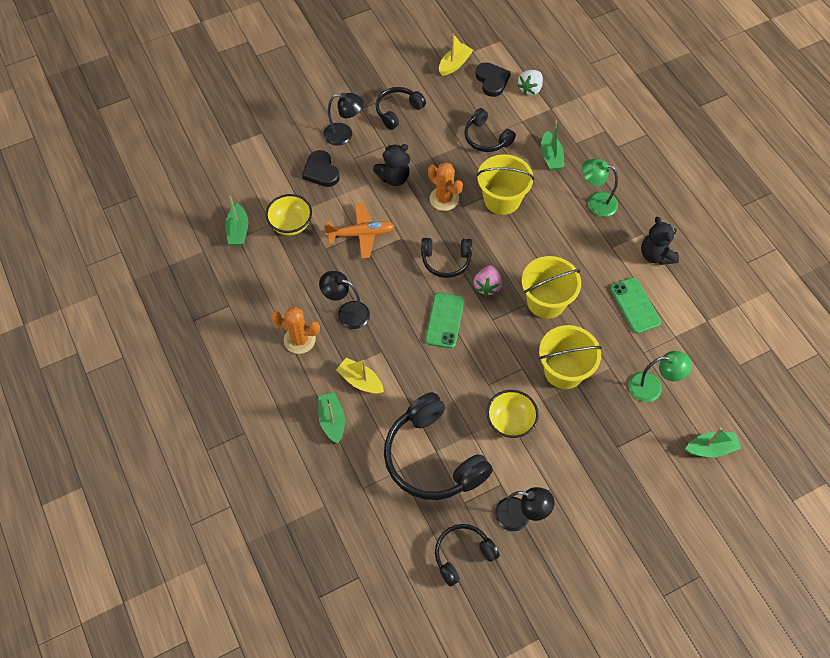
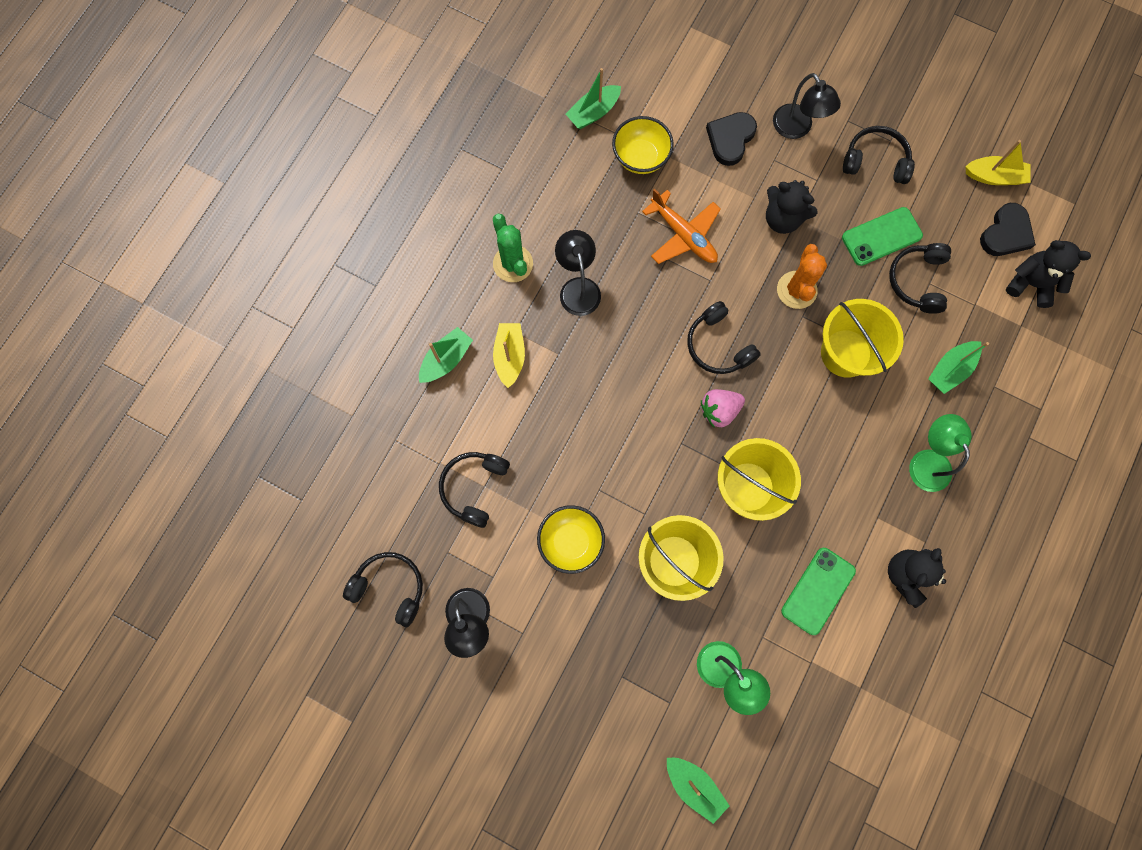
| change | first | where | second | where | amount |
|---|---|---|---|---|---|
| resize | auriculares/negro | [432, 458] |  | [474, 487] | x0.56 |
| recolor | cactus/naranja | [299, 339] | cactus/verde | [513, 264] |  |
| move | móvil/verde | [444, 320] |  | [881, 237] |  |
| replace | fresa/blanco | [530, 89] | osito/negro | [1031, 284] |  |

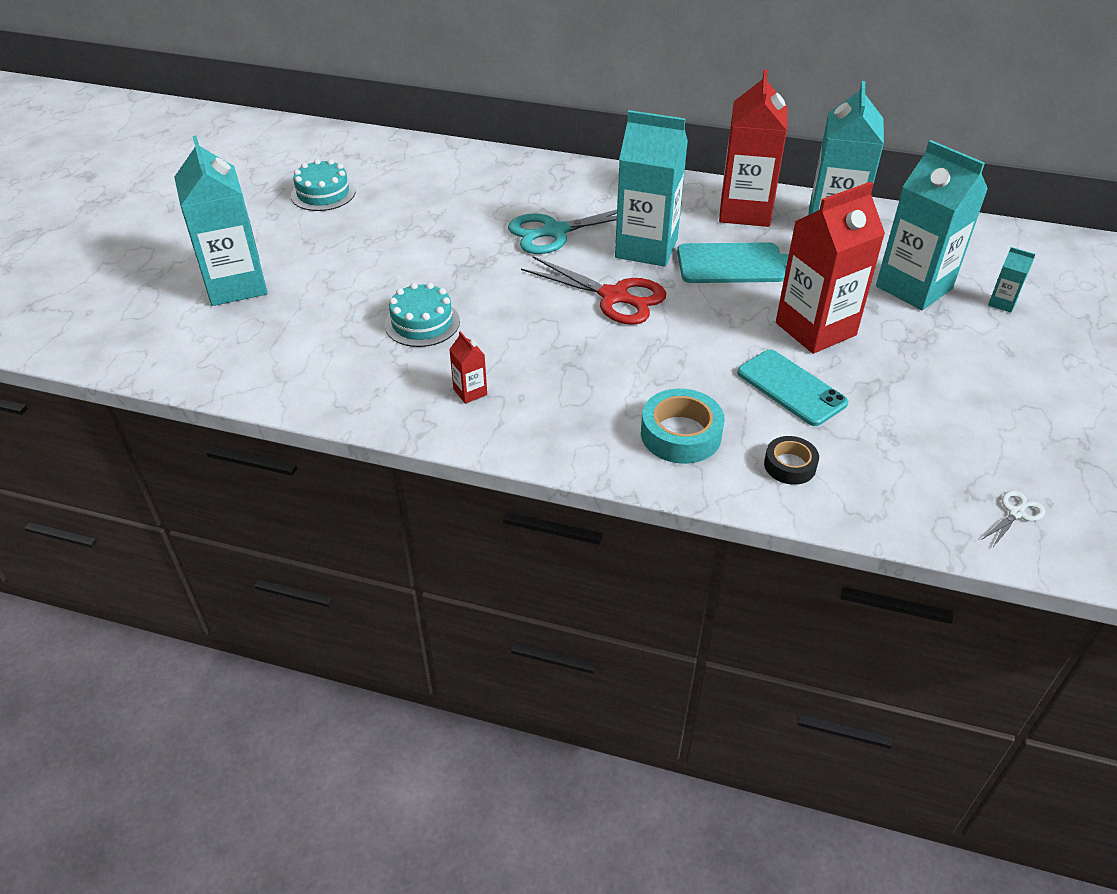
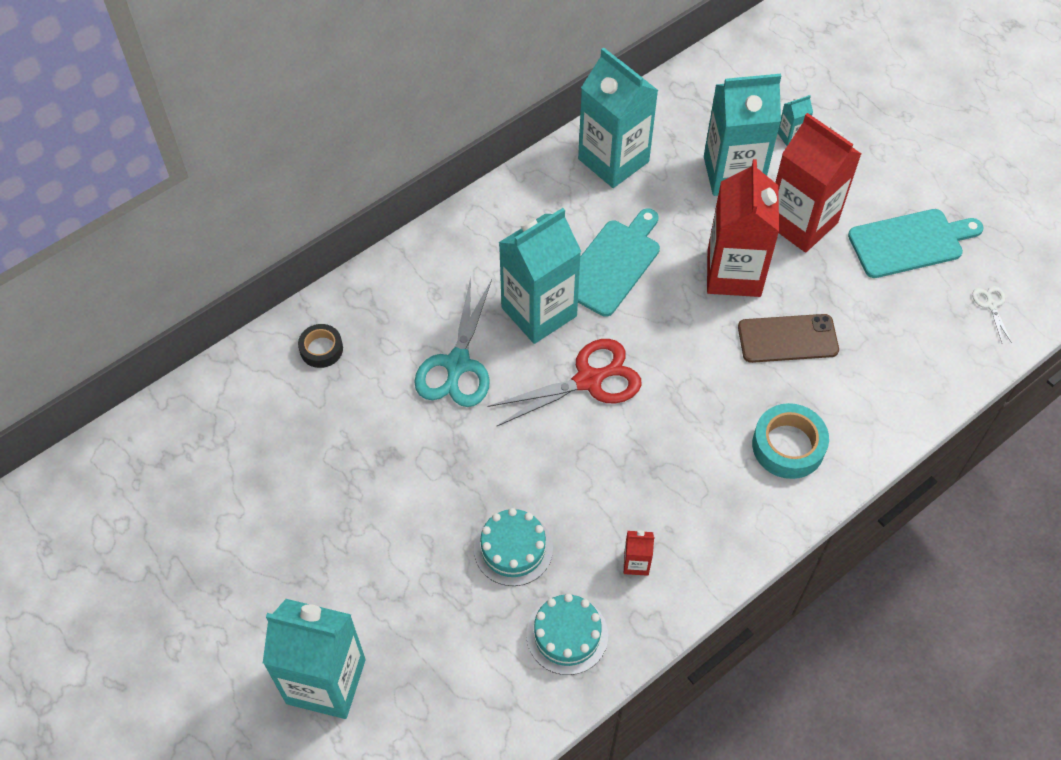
| change | first | where | second | where | amount |
|---|---|---|---|---|---|
| move | cinta adhesiva/negro | [790, 465] |  | [321, 349] |  |
| move | tarta/turquesa | [323, 193] |  | [567, 635] |  |
| recolor | móvil/turquesa | [791, 388] | móvil/marrón | [787, 339] |  |
| move | cartón de leche/rojo | [745, 211] |  | [801, 223] |  |
| insert |  |  | tabla de cortar/turquesa | [910, 243] |  |

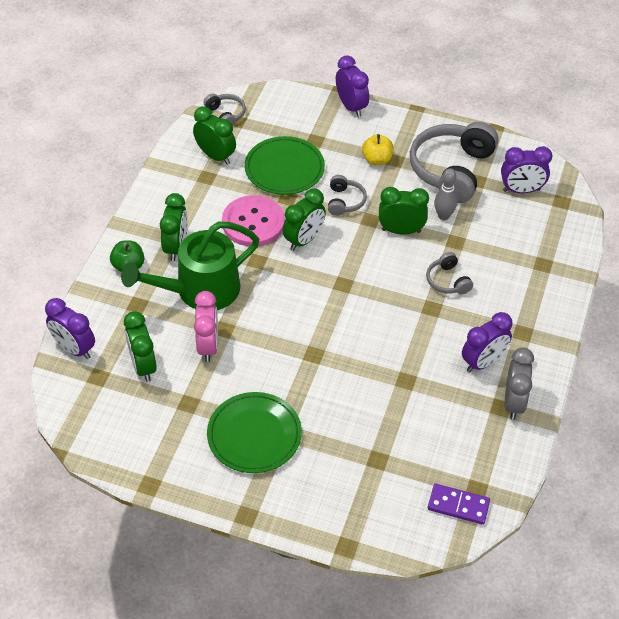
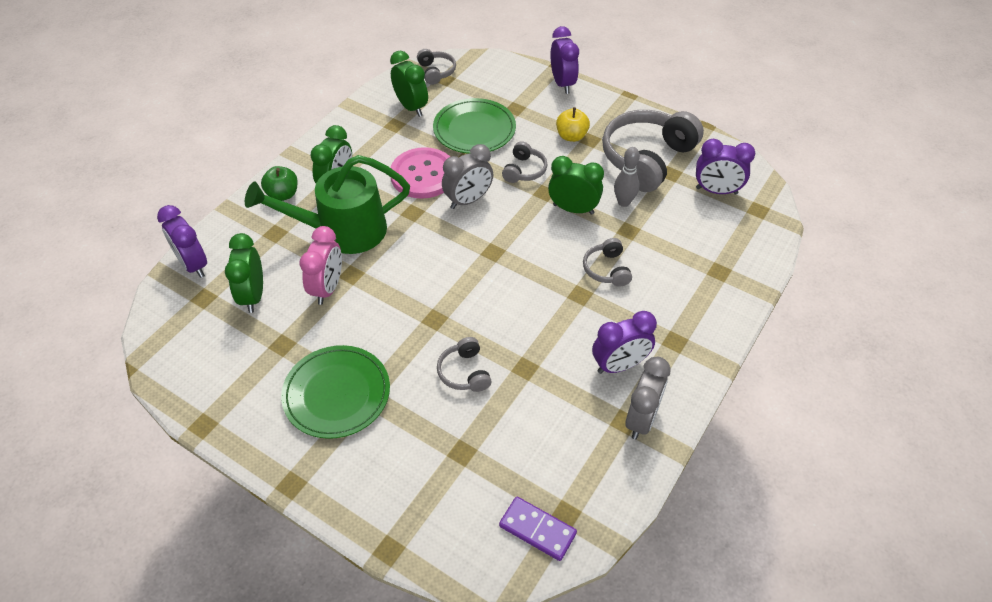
| change | first | where | second | where | amount |
|---|---|---|---|---|---|
| insert |  |  | auriculares/gris | [464, 372] |  |
| recolor | despertador/verde | [304, 240] | despertador/gris | [468, 200] |  |

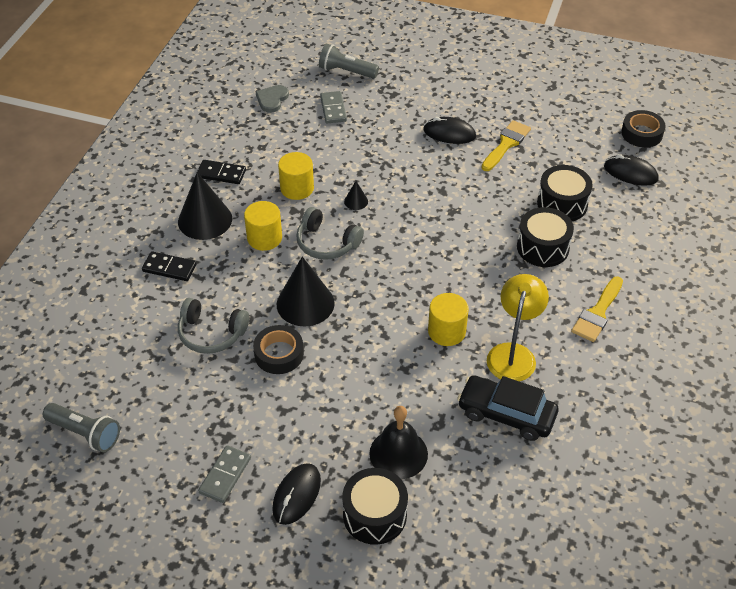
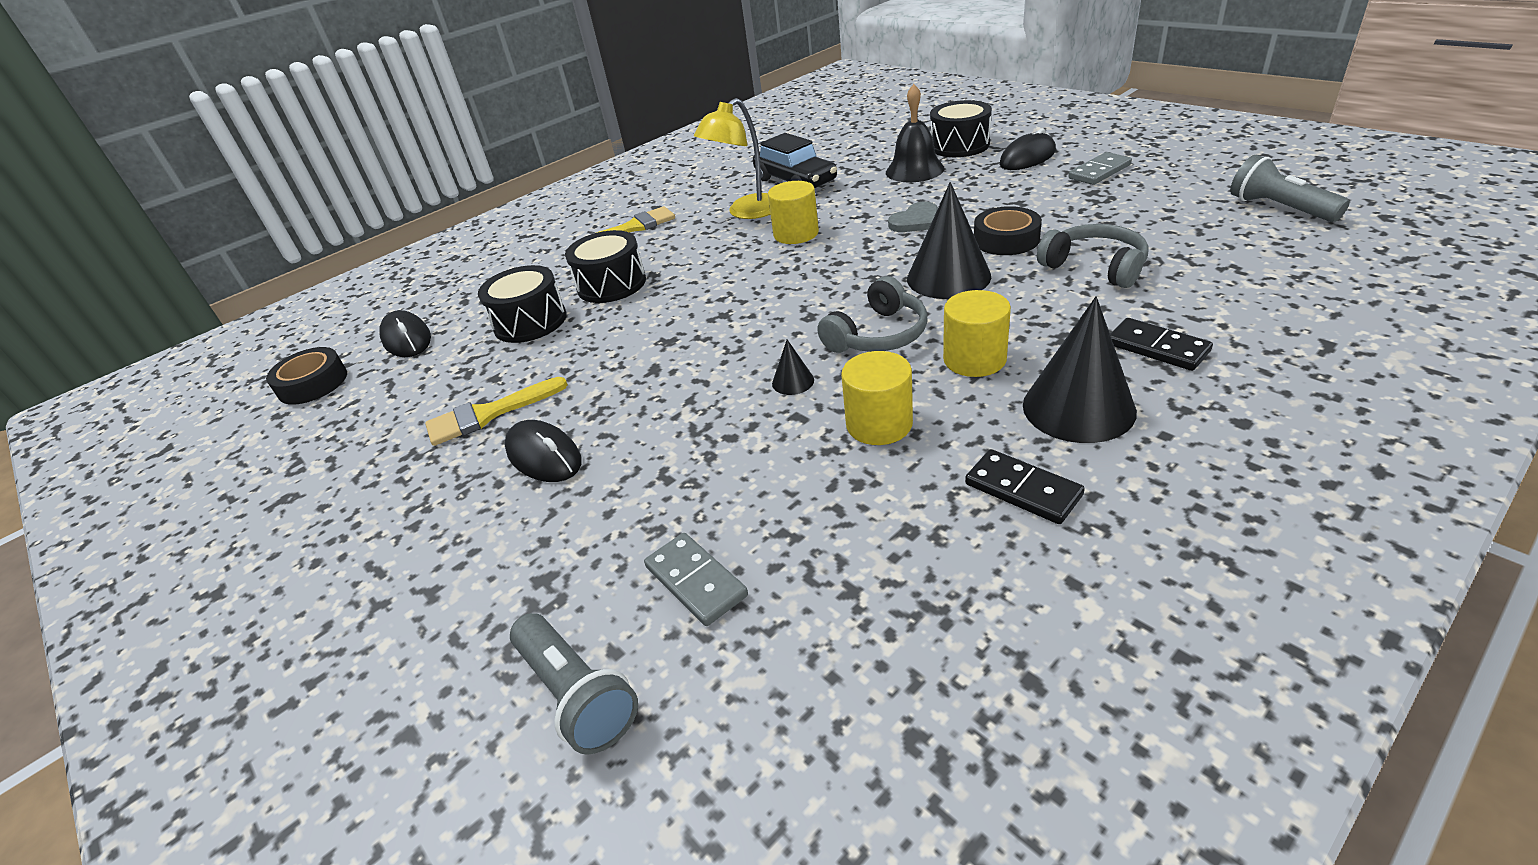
| change | first | where | second | where | amount |
|---|---|---|---|---|---|
| rotate | ficha de dominó/gris | [333, 109] |  | [696, 581] | 60 degrees counterclockwise |
| rotate | auriculares/gris | [326, 243] |  | [878, 335] | 75 degrees clockwise |
| move | corazón/gris | [272, 99] |  | [916, 221] |  |

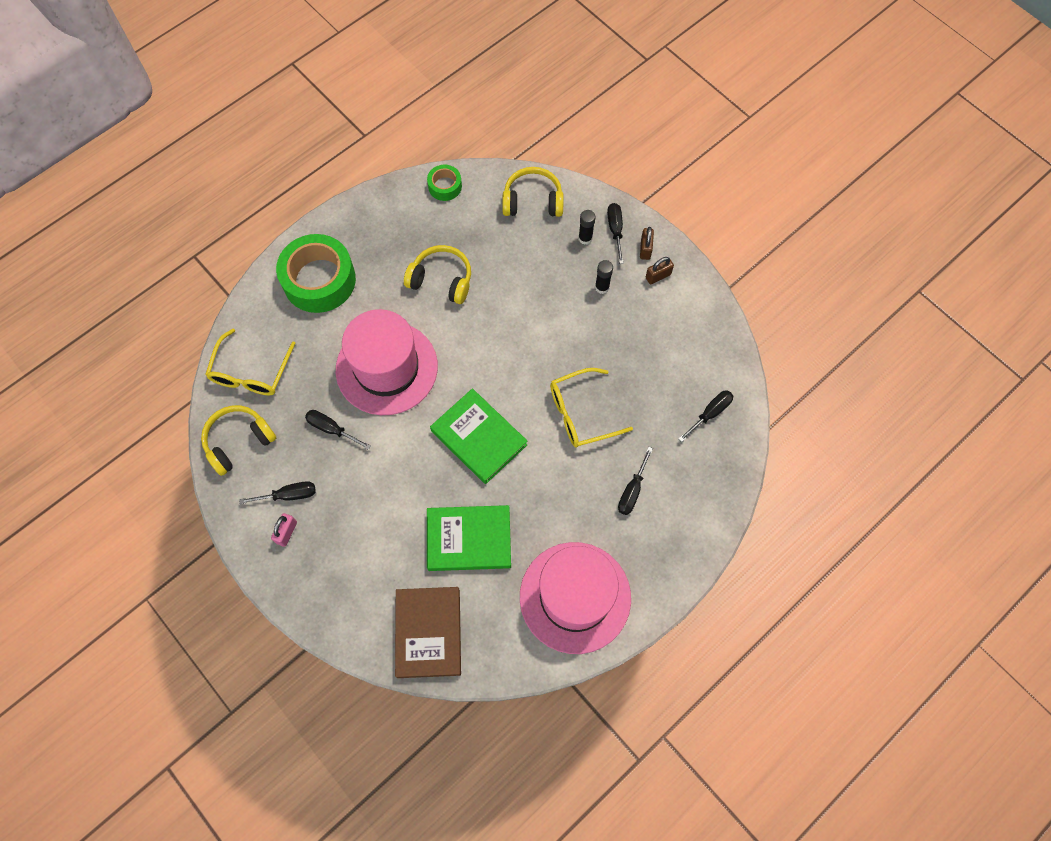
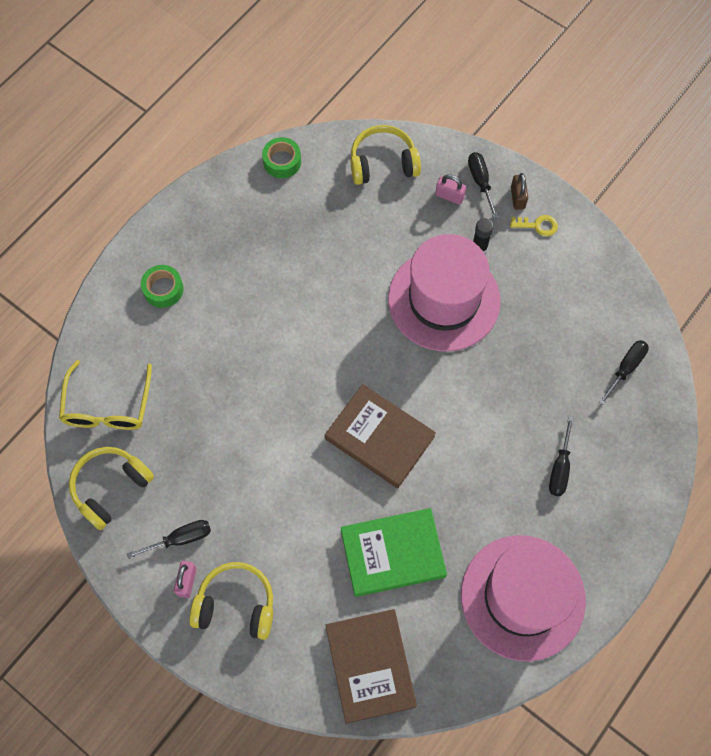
| change | first | where | second | where | amount |
|---|---|---|---|---|---|
| resize | cinta adhesiva/verde | [319, 280] |  | [163, 289] | x0.48 |
| move | auriculares/amarillo | [441, 280] |  | [236, 604] |  |
| recolor | libro/verde | [479, 437] | libro/marrón | [379, 437] |  |
| move | sombrero/rosa | [386, 368] |  | [444, 300] |  |
| replace | barra de pegamento/negro | [585, 238] | candado/rosa | [449, 196] |  |
| replace | candado/marrón | [658, 276] | llave/amarillo | [537, 225] |  |
| delete | destornillador/negro | [331, 429] |  |  |  |
| delete | gafas/amarillo | [581, 413] |  |  |  |

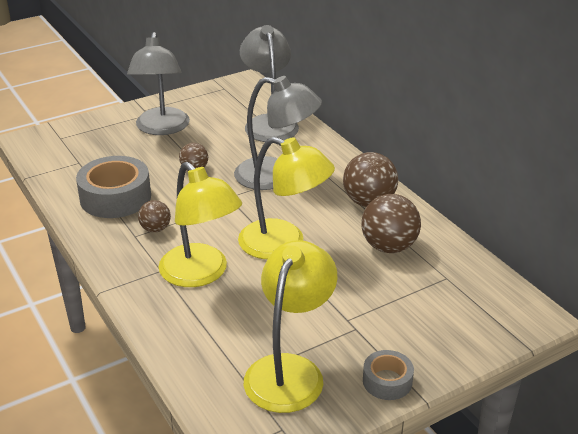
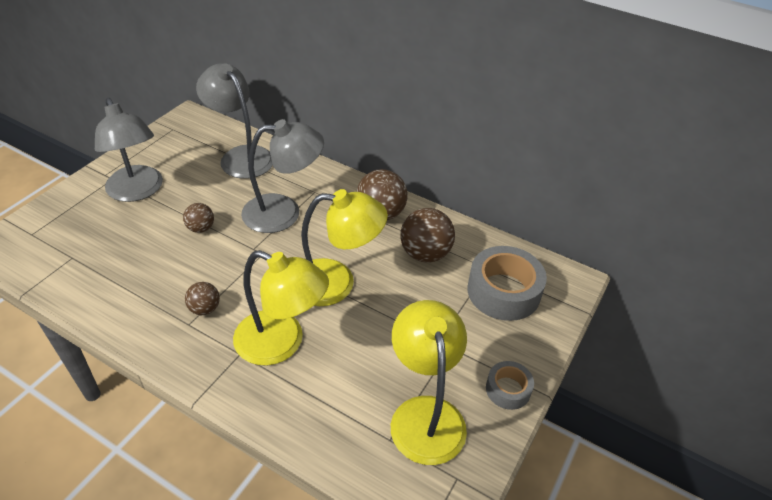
| change | first | where | second | where | amount |
|---|---|---|---|---|---|
| move | cinta adhesiva/gris | [115, 197] |  | [503, 291] |  |

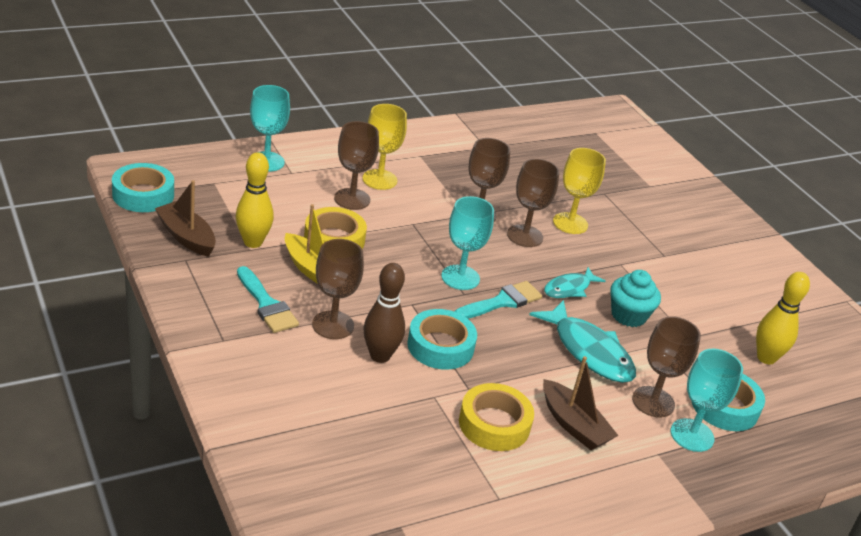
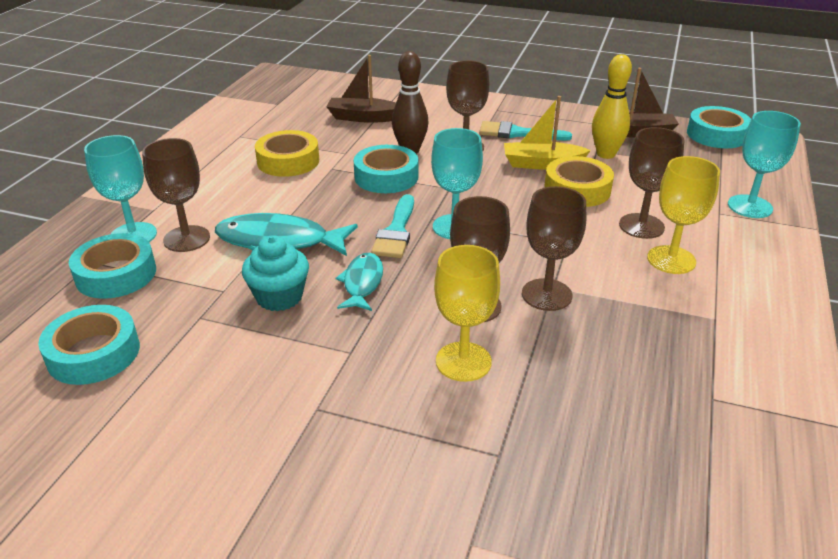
| change | first | where | second | where | amount |
|---|---|---|---|---|---|
| replace | bolo/amarillo | [766, 358] | cinta adhesiva/turquesa | [93, 353] |  |
| move | barco/marrón | [573, 425] |  | [363, 118] |  |

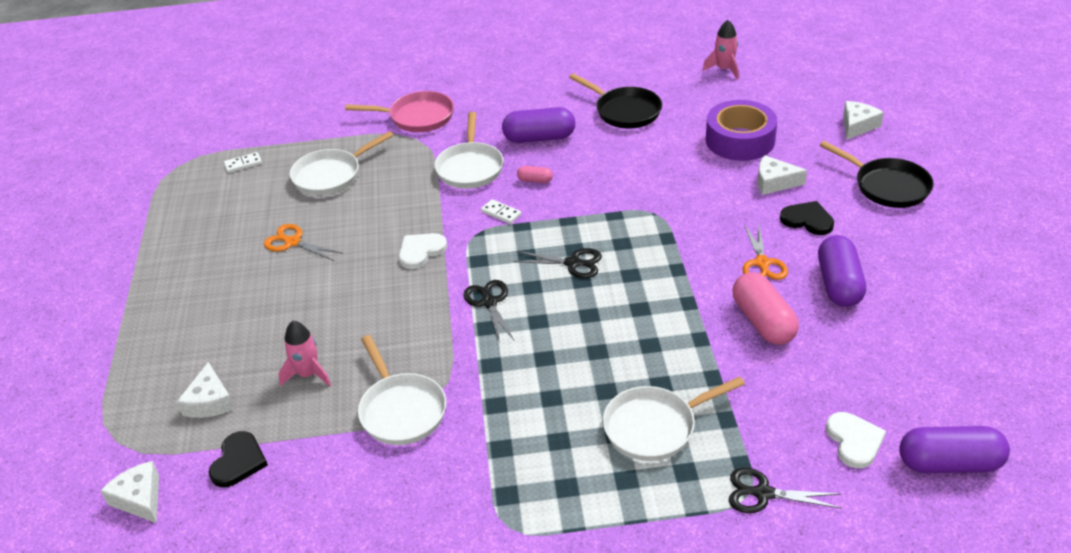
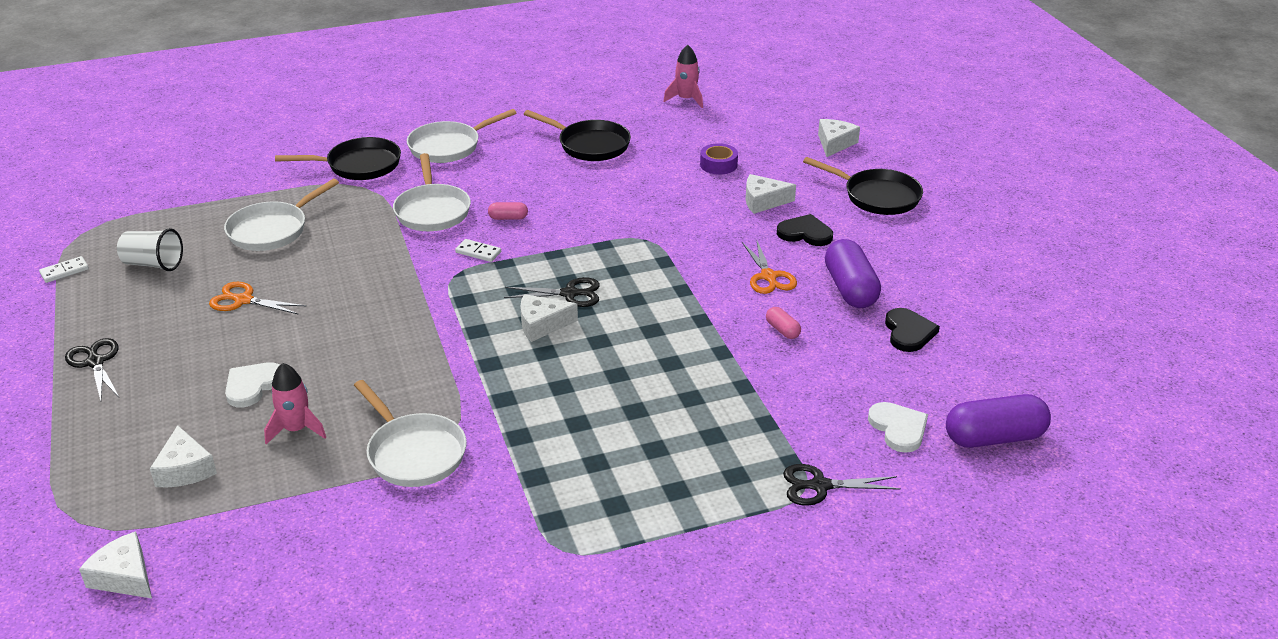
| change | first | where | second | where | amount |
|---|---|---|---|---|---|
| move | ficha de dominó/blanco | [243, 164] |  | [64, 271] |  |
| move | tijeras/negro | [489, 302] |  | [95, 362] |  |
| insert |  |  | vaso/blanco | [153, 264] |  |
| move | corazón/blanco | [420, 251] |  | [253, 385] |  |
| recolor | sartén/rosa | [417, 117] | sartén/negro | [359, 165] |  |
| move | sartén/blanco | [655, 427] |  | [448, 146] |  |
| insert |  |  | queso/blanco | [542, 324] |  |
| resize | cinta adhesiva/morado | [740, 140] |  | [718, 165] | x0.51 |
| resize | cápsula/rosa | [763, 322] |  | [782, 330] | x0.47 |
| move | corazón/negro | [238, 461] |  | [908, 332] |  |
| delete | cápsula/morado | [539, 138] |  |  |  |

